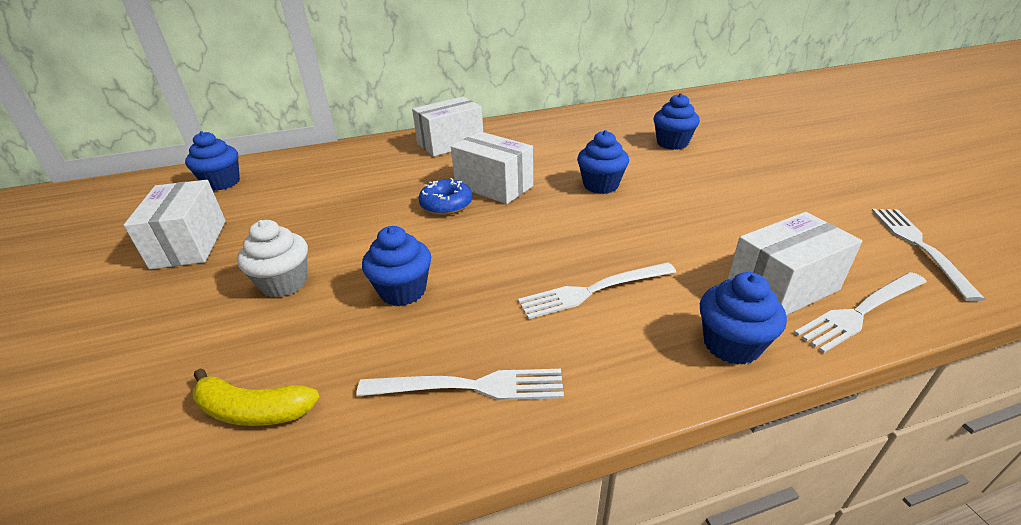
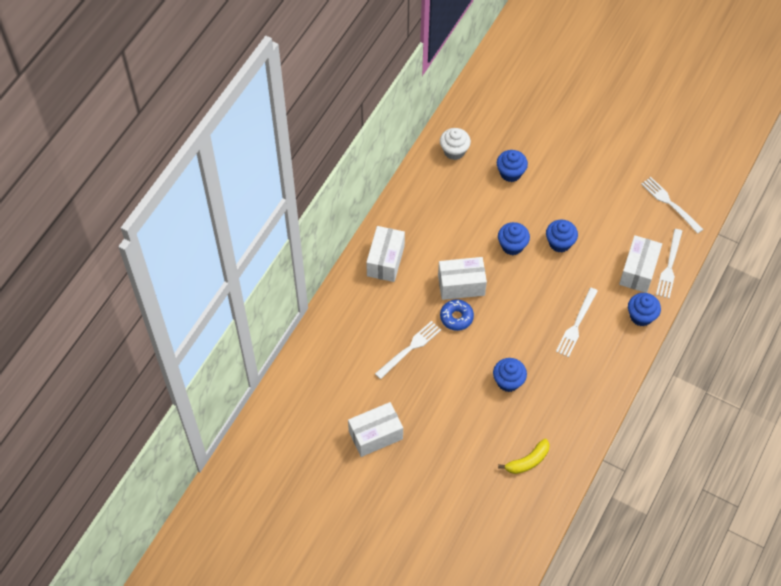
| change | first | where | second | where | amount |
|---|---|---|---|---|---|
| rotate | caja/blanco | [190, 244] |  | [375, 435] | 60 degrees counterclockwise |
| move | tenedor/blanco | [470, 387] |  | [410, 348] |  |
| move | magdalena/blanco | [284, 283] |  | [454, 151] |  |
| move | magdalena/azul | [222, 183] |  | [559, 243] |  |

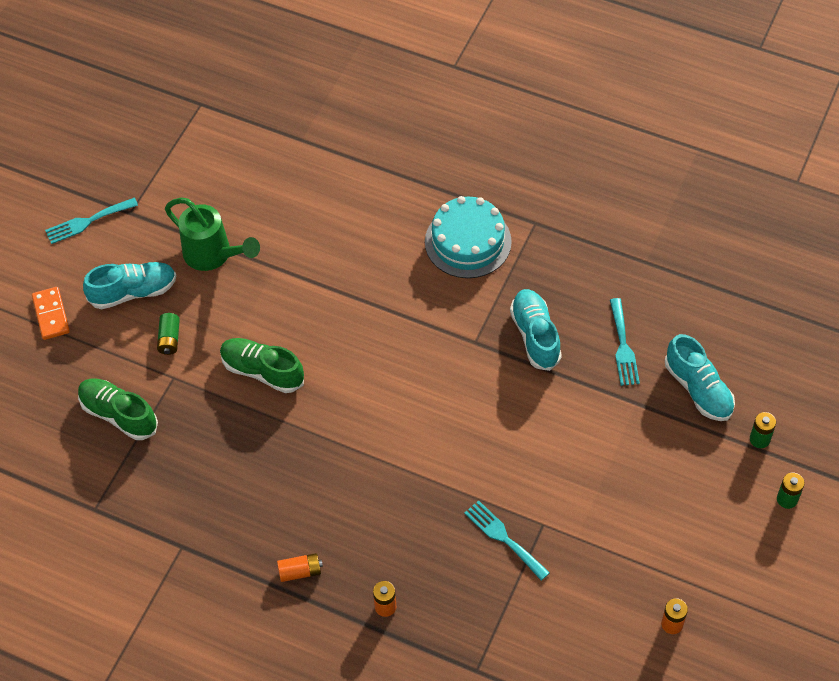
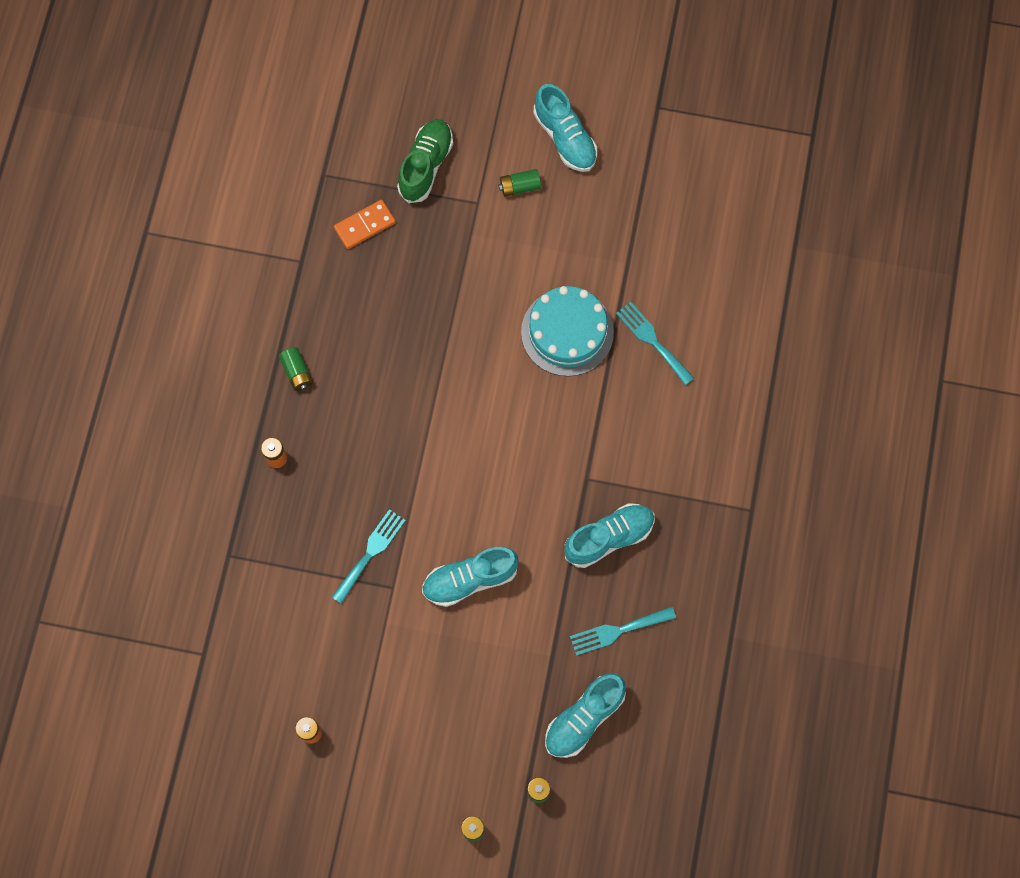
| change | first | where | second | where | amount |
|---|---|---|---|---|---|
| recolor | pila/naranja | [300, 571] | pila/verde | [297, 372] |  |
| move | ficha de dominó/naranja | [51, 315] |  | [364, 225] |  |
| insert |  |  | zapato/turquesa | [470, 579] |  |
| move | tarta/turquesa | [468, 241] |  | [567, 332] |  |
| move | tenedor/turquesa | [87, 221] |  | [652, 340] |  |
| delete | regadera/verde | [213, 255] |  |  |  |
| delete | zapato/verde | [262, 371] |  |  |  |

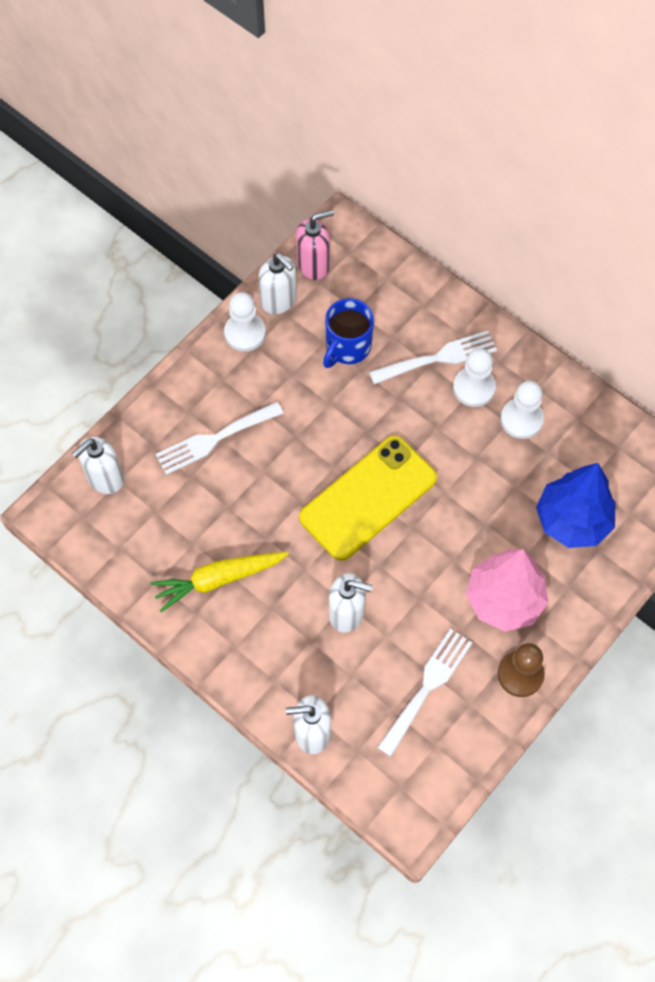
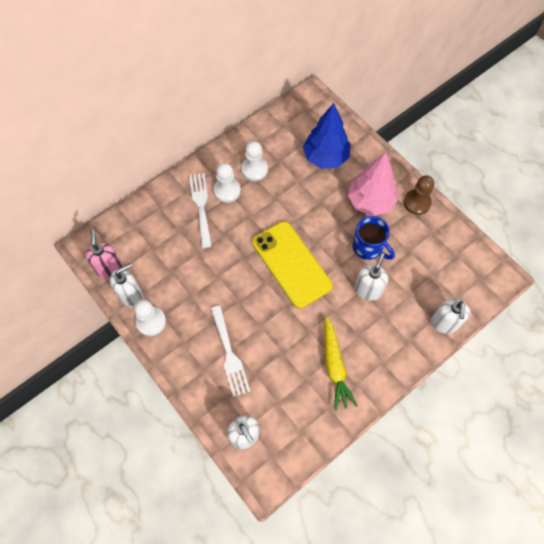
| change | first | where | second | where | amount |
|---|---|---|---|---|---|
| move | taza/azul | [347, 347] |  | [368, 247] |  |
| delete | tenedor/blanco | [427, 687] |  |  |  |

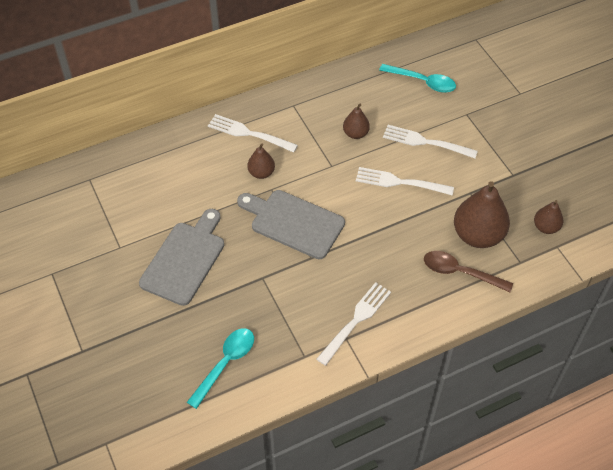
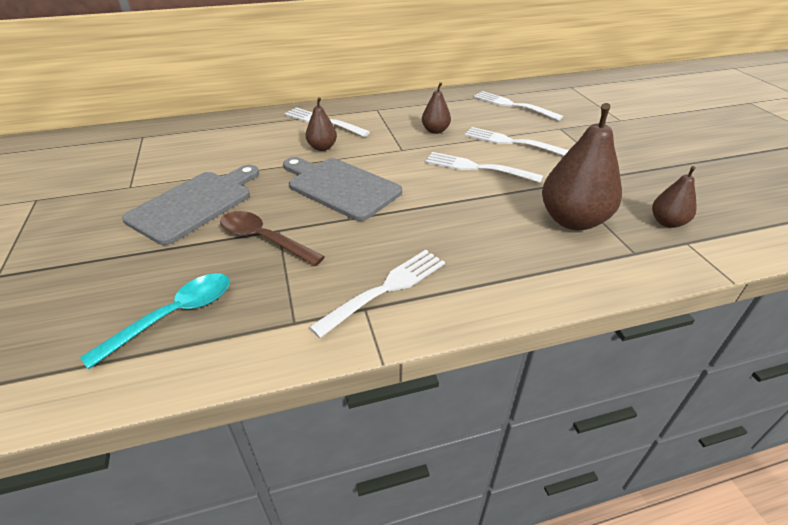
| change | first | where | second | where | amount |
|---|---|---|---|---|---|
| move | cuchara/marrón | [460, 272] |  | [264, 239] |  |
| replace | cuchara/turquesa | [422, 82] | tenedor/blanco | [513, 105] |  |

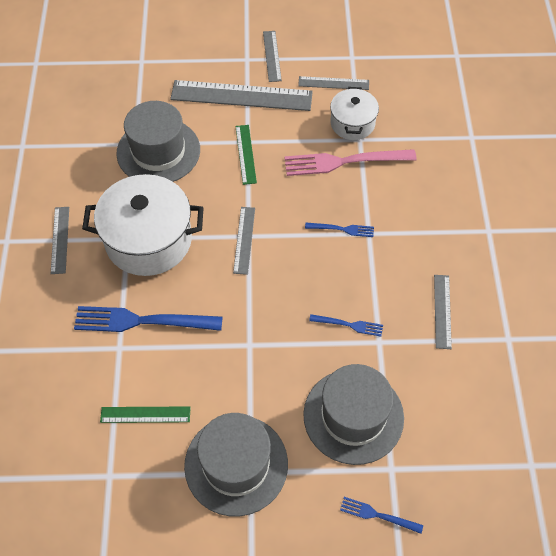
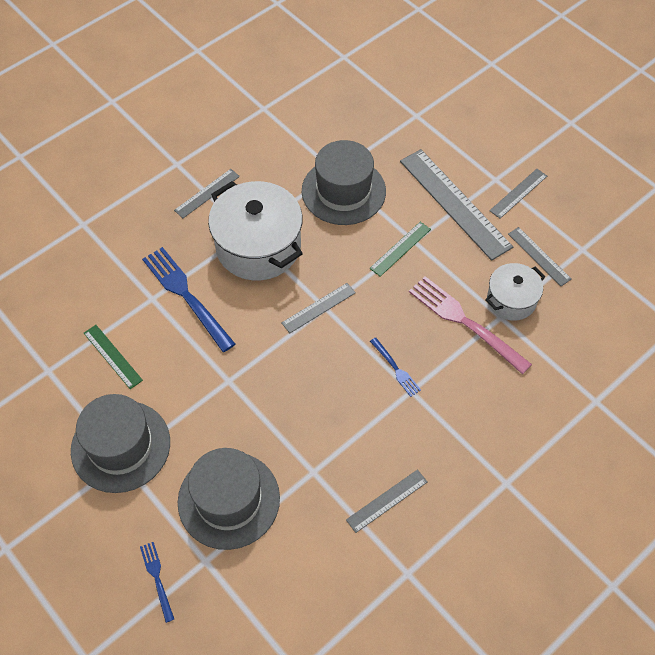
| change | first | where | second | where | amount |
|---|---|---|---|---|---|
| delete | tenedor/azul | [349, 325] |  |  |  |

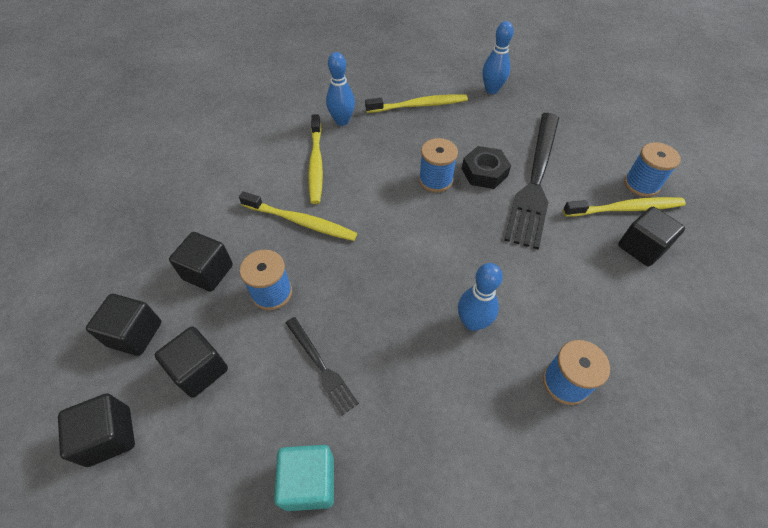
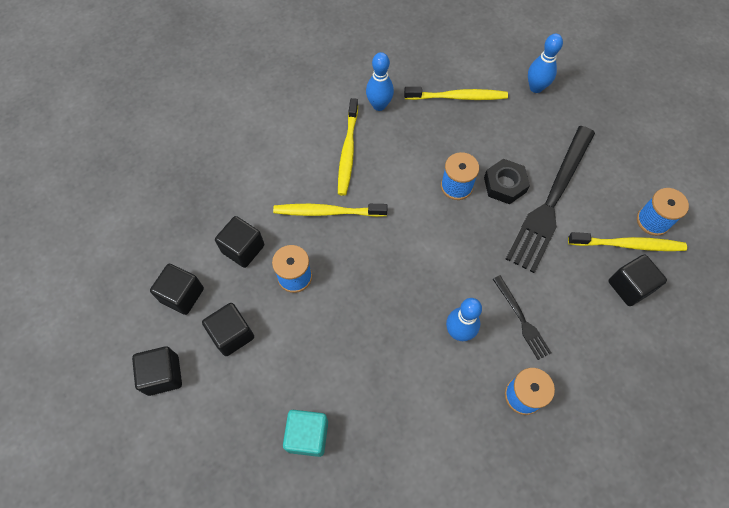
| change | first | where | second | where | amount |
|---|---|---|---|---|---|
| rotate | cepillo de dientes/amarillo | [301, 222] |  | [327, 212] | 150 degrees clockwise |
| move | tenedor/negro | [321, 366] |  | [521, 319] |  |

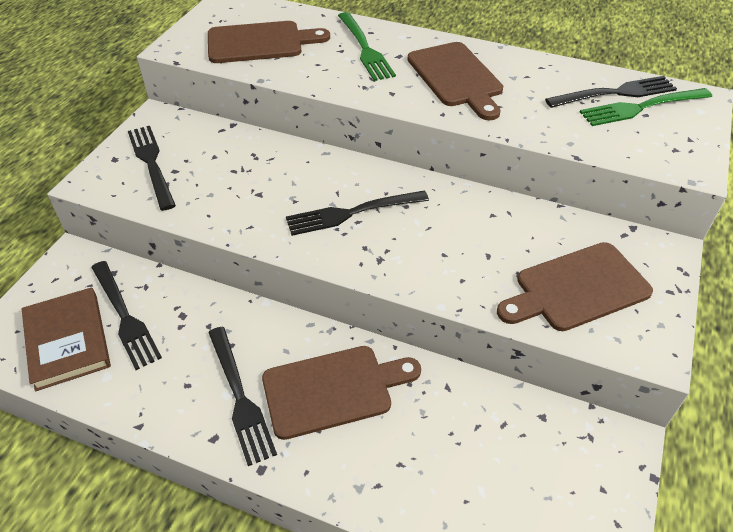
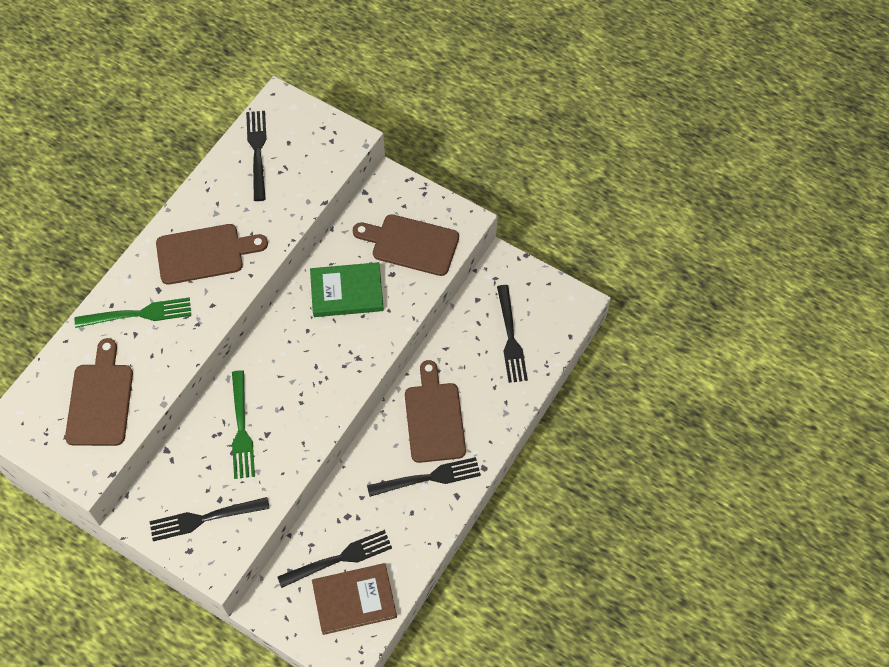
| change | first | where | second | where | amount |
|---|---|---|---|---|---|
| move | tenedor/verde | [641, 107] |  | [241, 428] |  |
| insert |  |  | libro/verde | [347, 292] |  |
| rotate | tabla de cortar/marrón | [577, 288] |  | [411, 244] | 120 degrees clockwise |
| move | tenedor/negro | [352, 213] |  | [510, 337] |  |

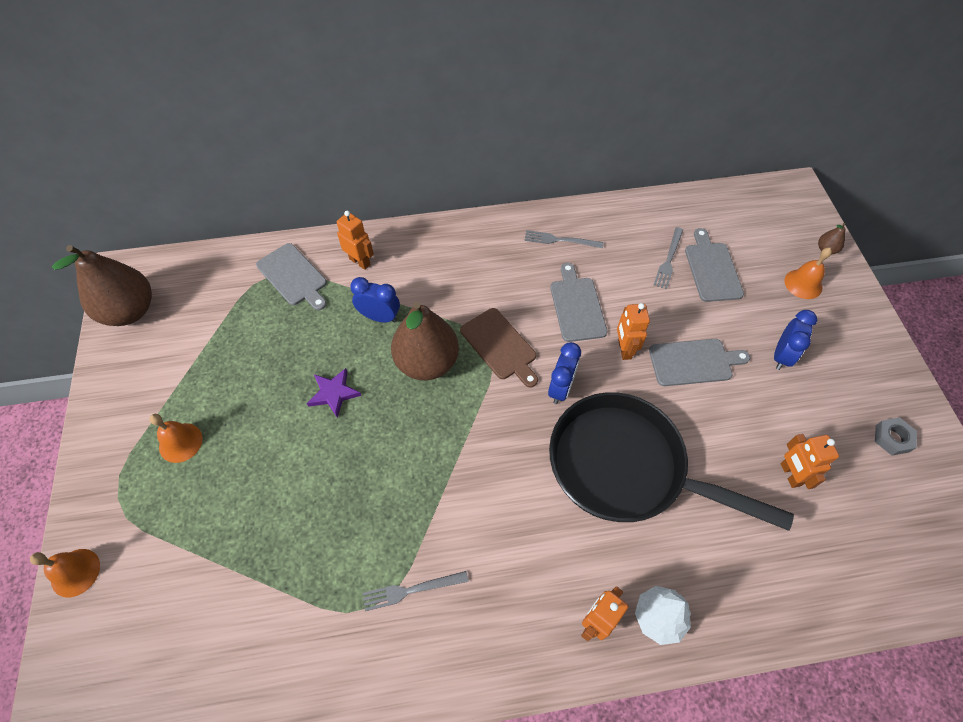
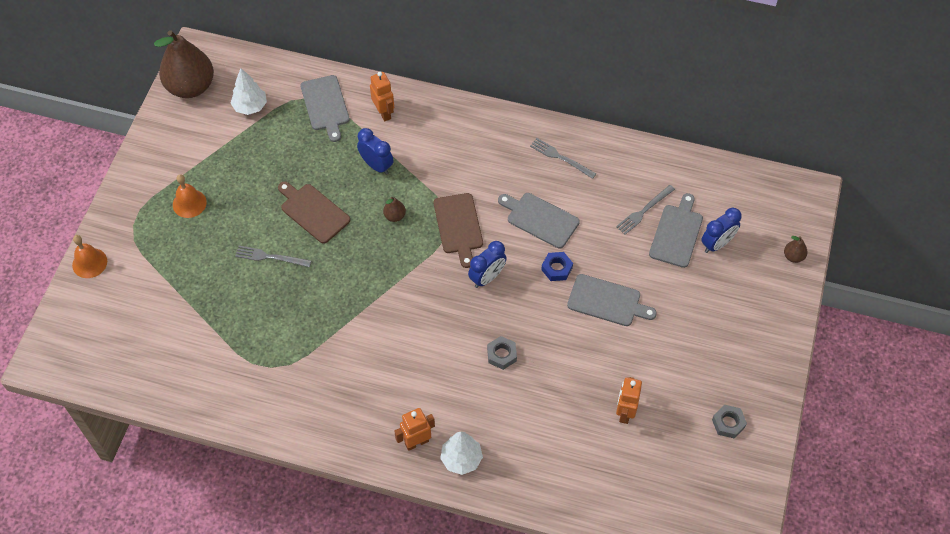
| change | first | where | second | where | amount |
|---|---|---|---|---|---|
| insert |  |  | árbol/blanco | [250, 106] |  |
| move | tenedor/gris | [411, 590] |  | [270, 257] |  |
| replace | estrella/morado | [334, 393] | tabla de cortar/marrón | [313, 212] |  |
| resize | pera/marrón | [427, 362] |  | [394, 216] | x0.40 |
| replace | sartén/negro | [626, 467] | tuerca/gris | [501, 355] |  |
| rotate | tabla de cortar/gris | [577, 306] |  | [540, 219] | 75 degrees counterclockwise |
| replace | robot/naranja | [624, 349] | tuerca/azul | [557, 268] |  |
| move | despertador/azul | [781, 356] |  | [717, 244] |  |
| delete | campana/naranja | [803, 284] |  |  |  |

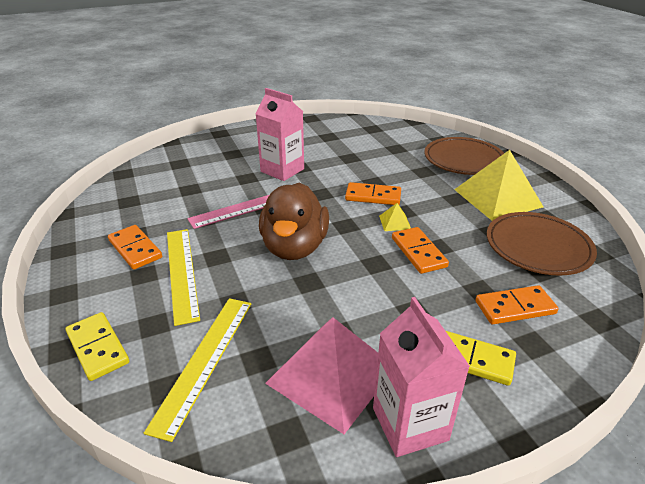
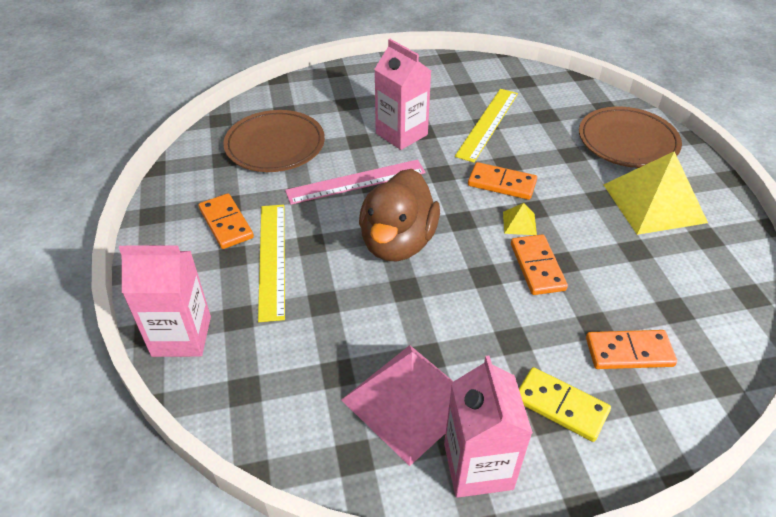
| change | first | where | second | where | amount |
|---|---|---|---|---|---|
| replace | ficha de dominó/amarillo | [98, 348] | cartón de leche/rosa | [181, 336] |  |
| move | plato/marrón | [538, 247] |  | [275, 145] |  |
| move | regla/amarillo | [204, 361] |  | [488, 124] |  |

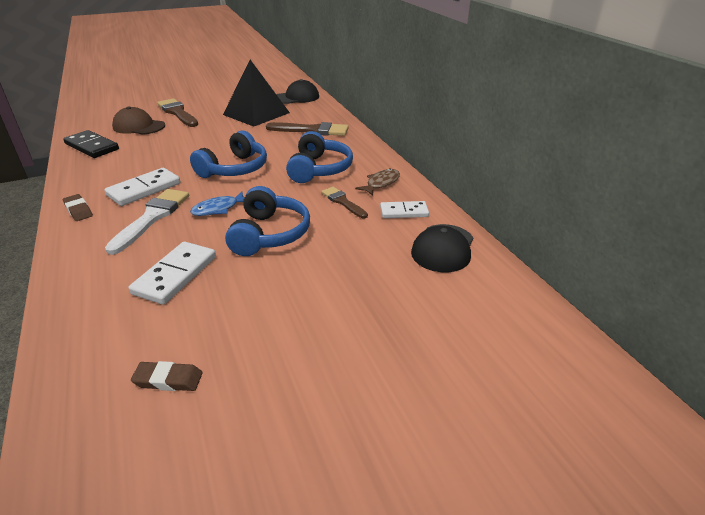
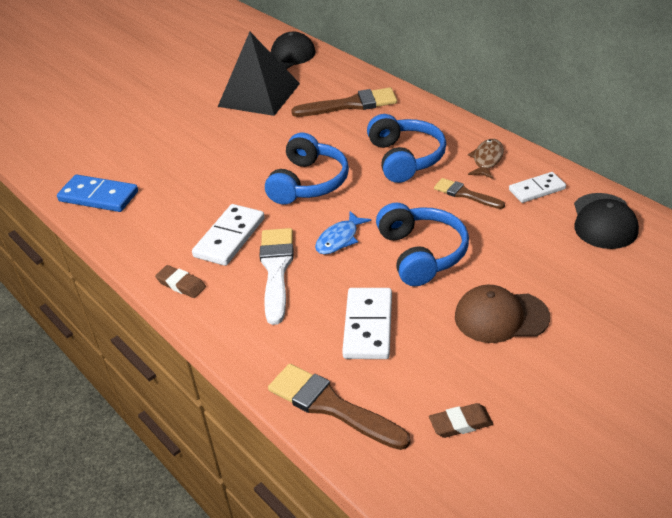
| change | first | where | second | where | amount |
|---|---|---|---|---|---|
| recolor | ficha de dominó/negro | [92, 147] | ficha de dominó/azul | [99, 196] |  |
| move | pincel/marrón | [177, 113] |  | [331, 406] |  |
| move | gorra/marrón | [139, 126] |  | [501, 317] |  |

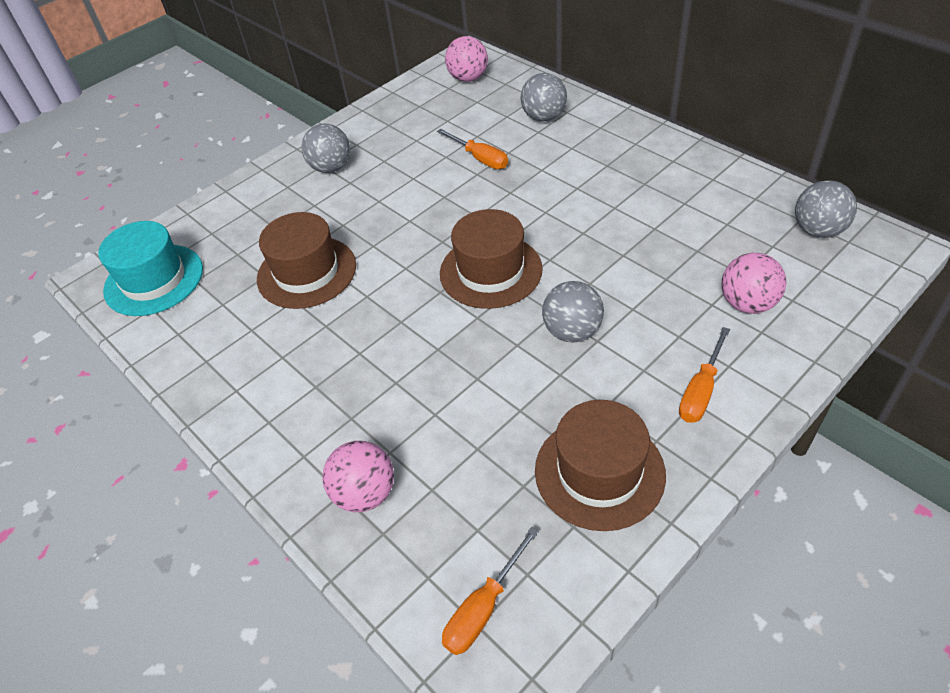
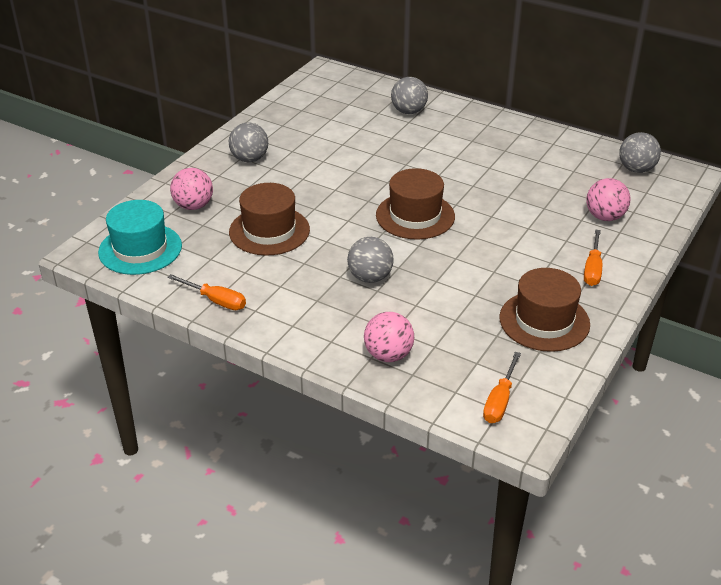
| change | first | where | second | where | amount |
|---|---|---|---|---|---|
| move | destornillador/naranja | [480, 158] |  | [216, 300] |  |
| move | pelota/rosa | [468, 78] |  | [193, 206] |  |
| move | pelota/gris | [572, 331] |  | [370, 277] |  |

